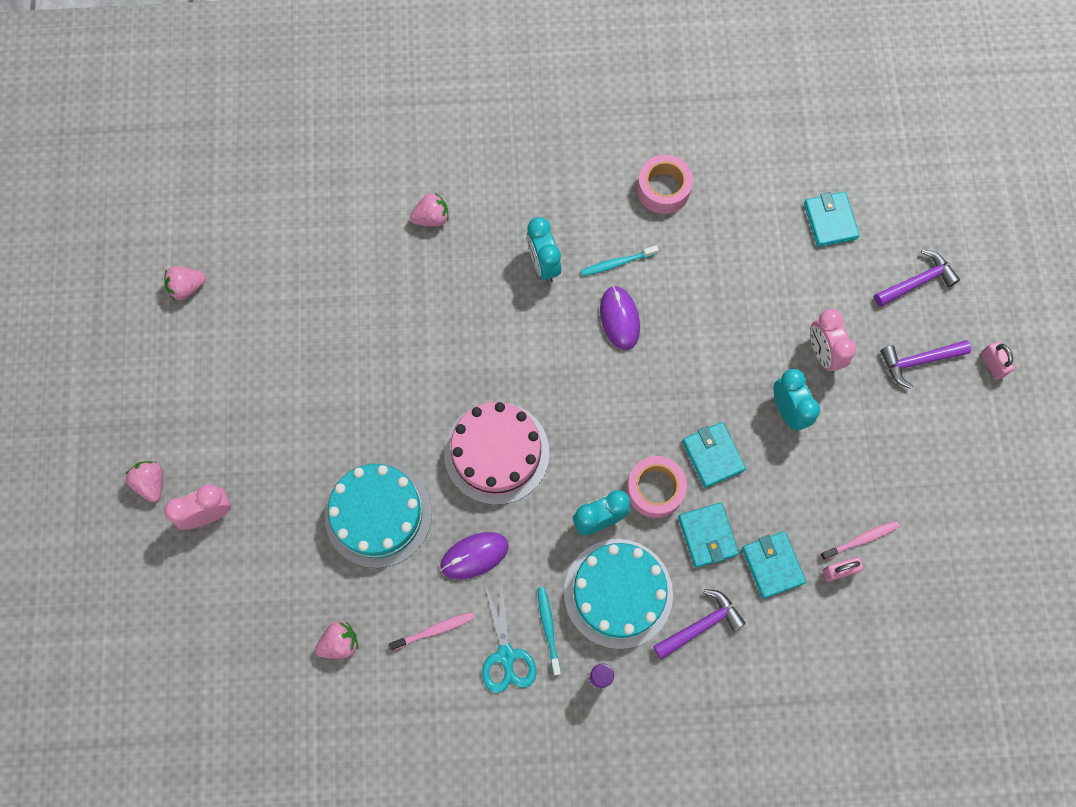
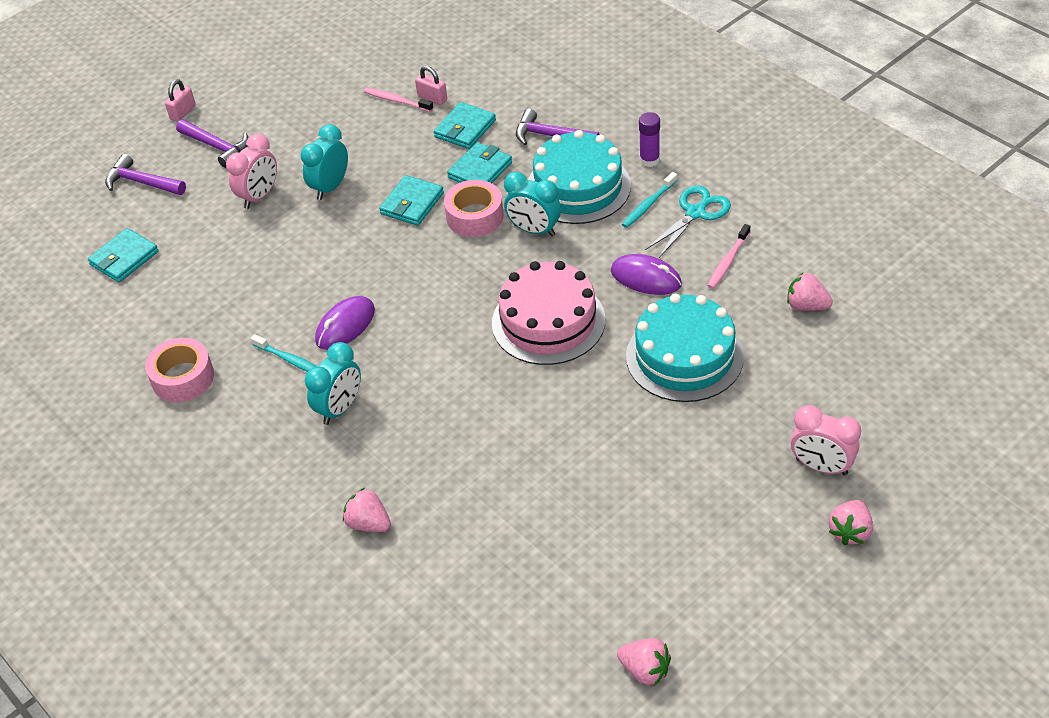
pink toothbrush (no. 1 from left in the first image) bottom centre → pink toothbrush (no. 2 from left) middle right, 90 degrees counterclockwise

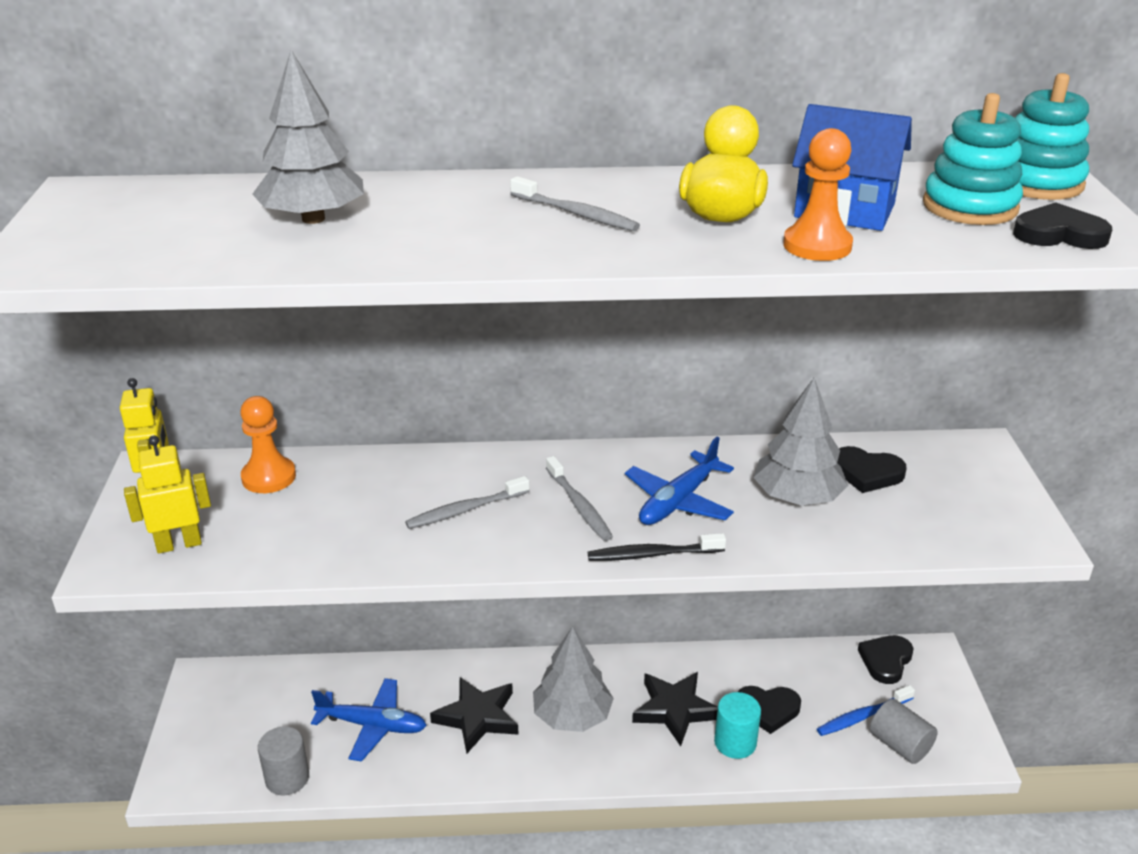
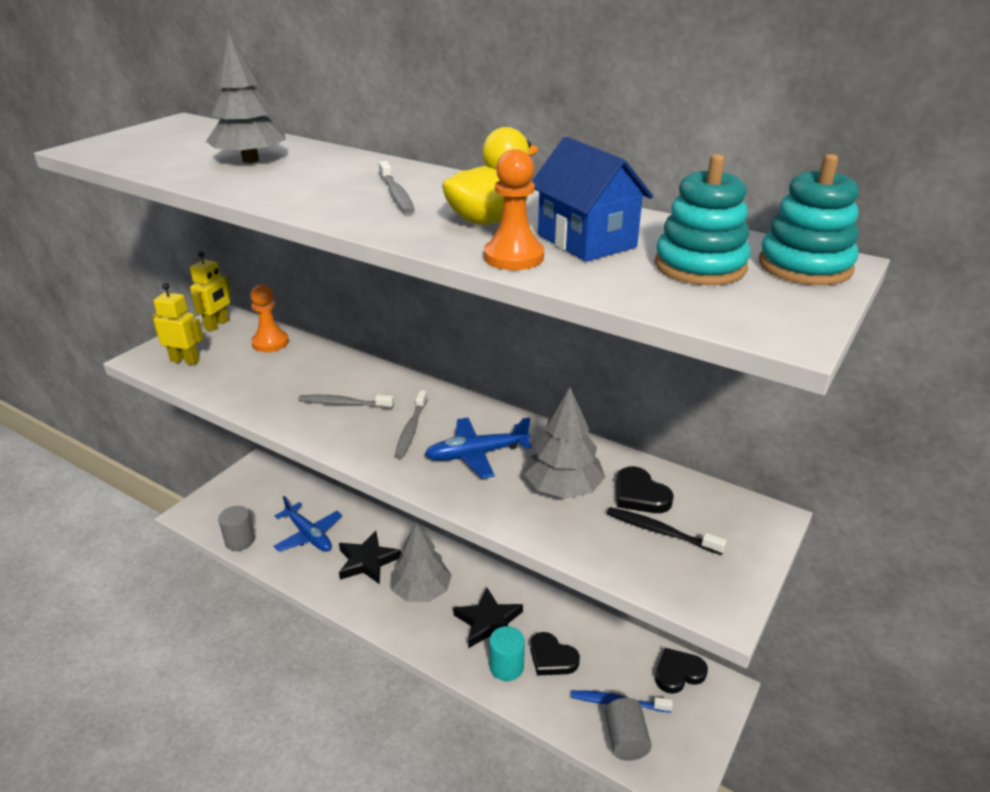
black toothbrush centre → black toothbrush bottom right, shifted
black heart (no. 4 from left) top right → -

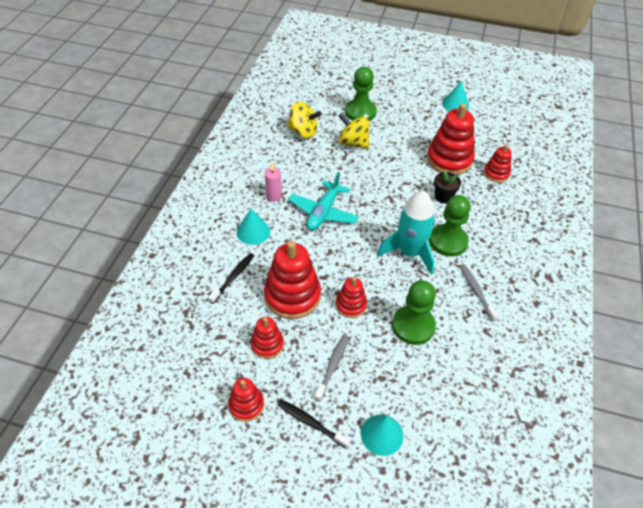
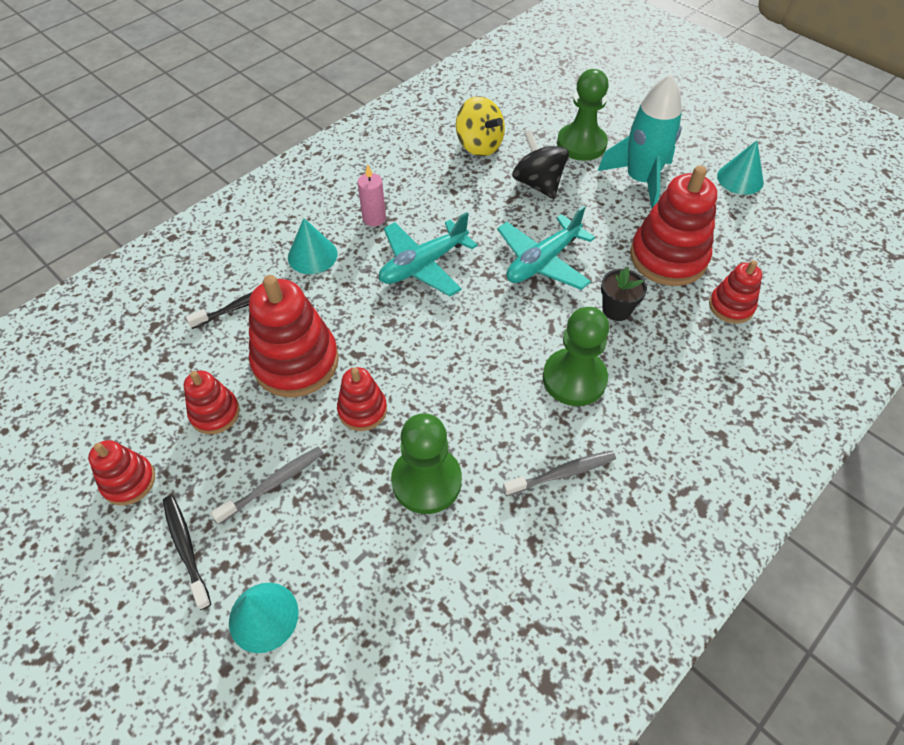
- → turquoise plane (no. 2 from left) top centre
grey toothbrush (no. 2 from left) middle right → grey toothbrush (no. 2 from left) centre, 60 degrees clockwise
yellow spinning top (no. 2 from left) top centre → black spinning top top centre
turquoise rocket centre → turquoise rocket top right, shifted

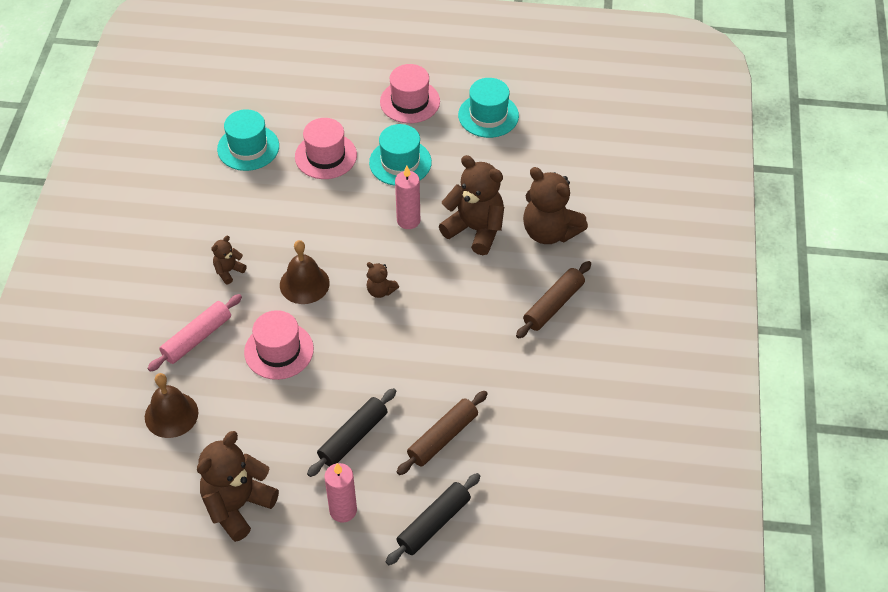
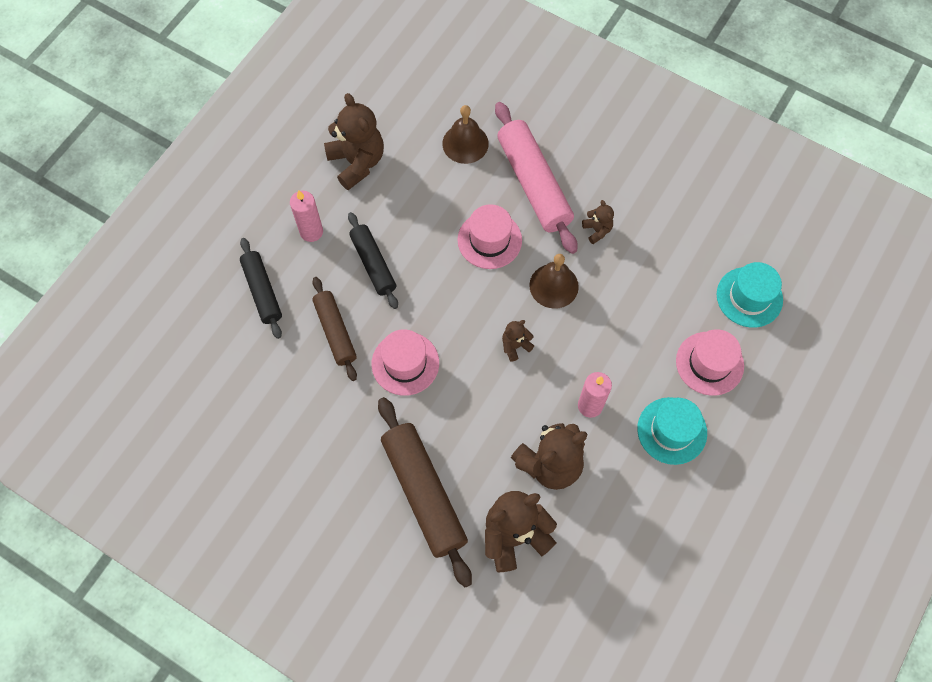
pink hat (no. 3 from left in the first image) top centre → pink hat (no. 1 from left) centre, shifted
brown rolling pin (no. 2 from left) centre → brown rolling pin (no. 2 from left) bottom centre, x1.64
pink rolling pin middle left → pink rolling pin top centre, x1.64
turquoise hat (no. 3 from left) top centre → -

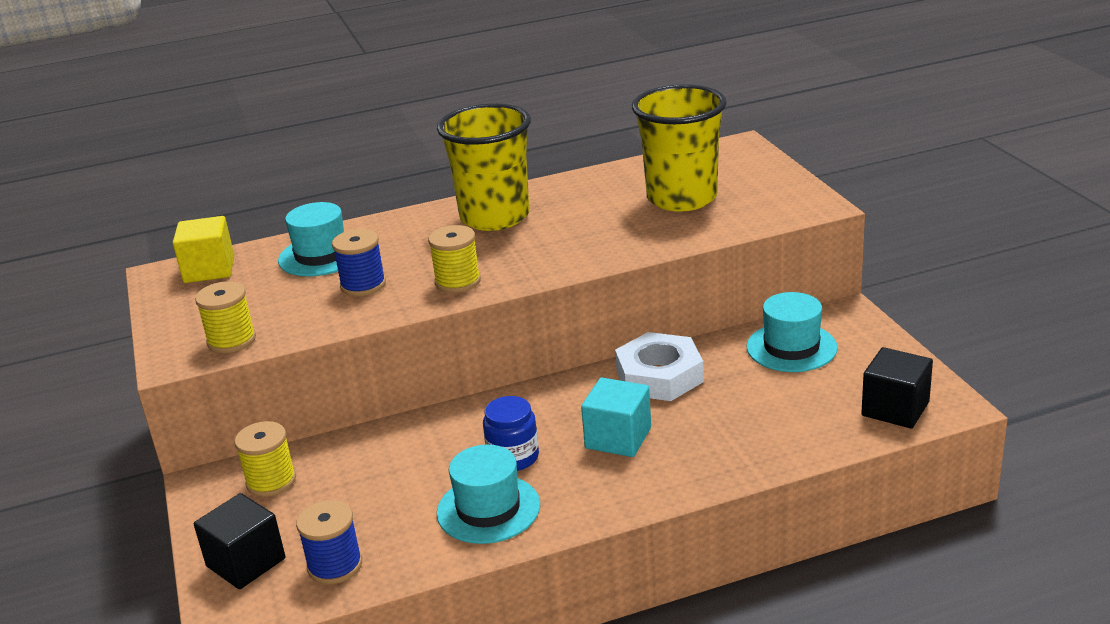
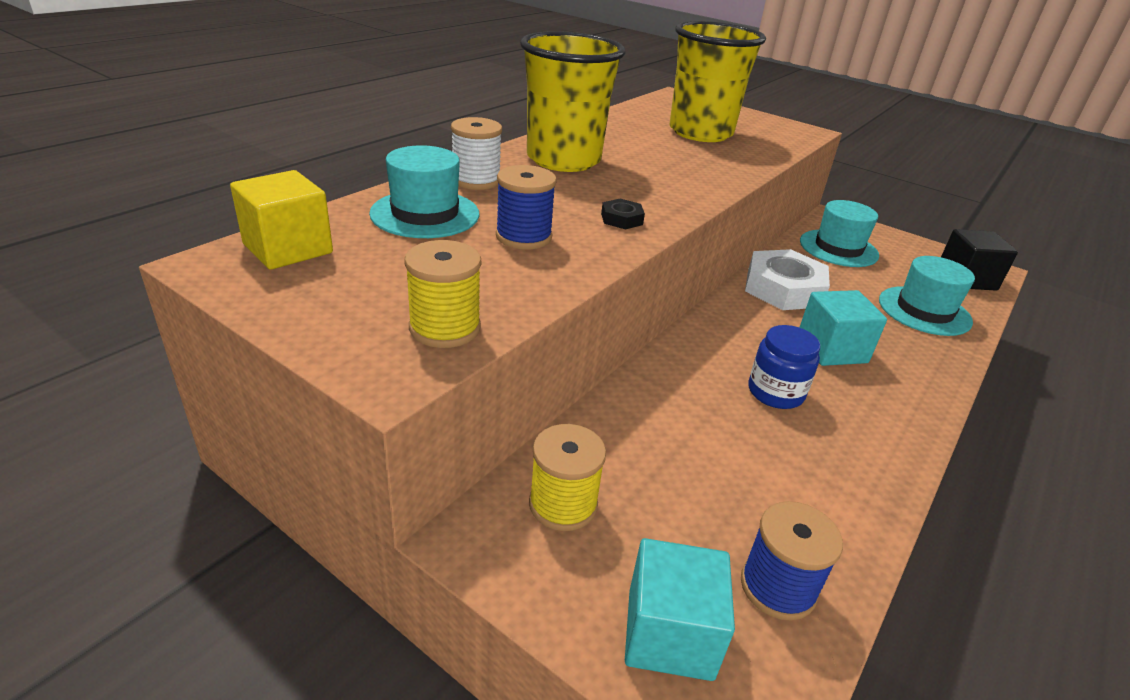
- → white spool top centre
yellow spool (no. 3 from left) centre → black nut top centre
black cube (no. 1 from left) bottom left → turquoise cube (no. 1 from left) bottom centre
turquoise hat (no. 2 from left in the first image) bottom centre → turquoise hat (no. 3 from left) middle right, shifted

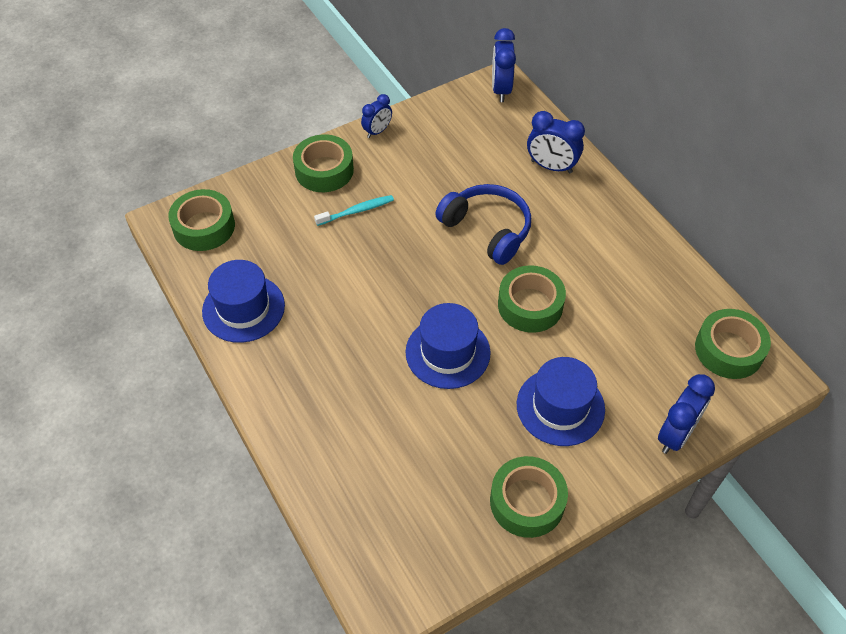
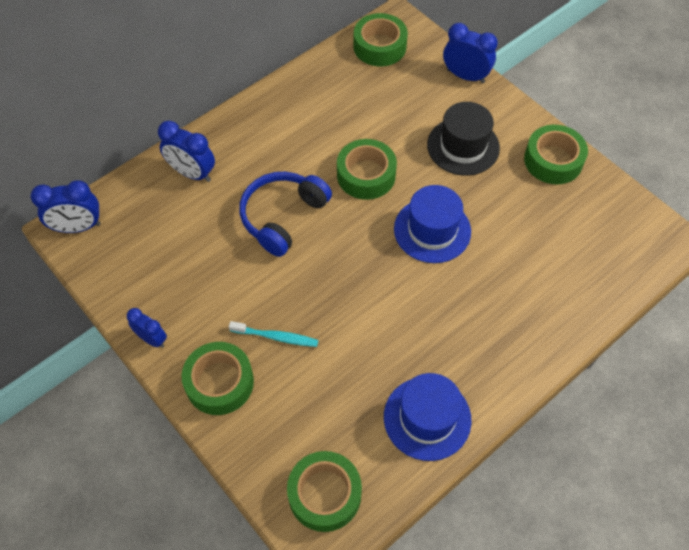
blue clock (no. 3 from left) top centre → blue clock (no. 3 from left) top left, 105 degrees clockwise
turquoise toothbrush top centre → turquoise toothbrush centre, 135 degrees clockwise
blue hat (no. 3 from left) centre → black hat top right

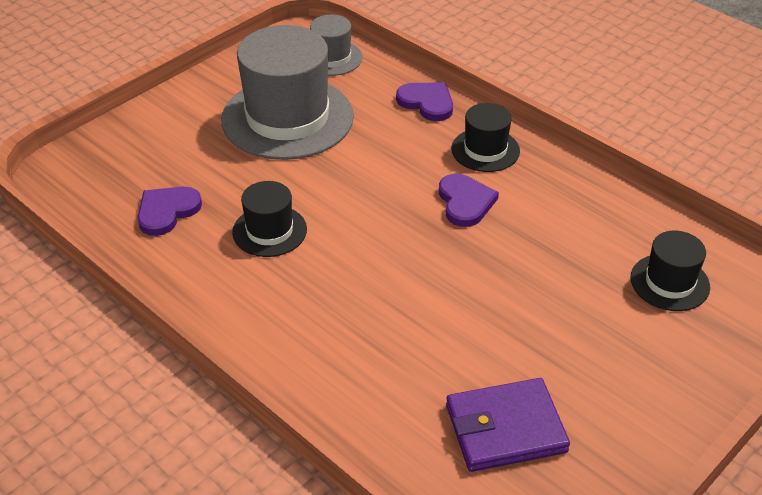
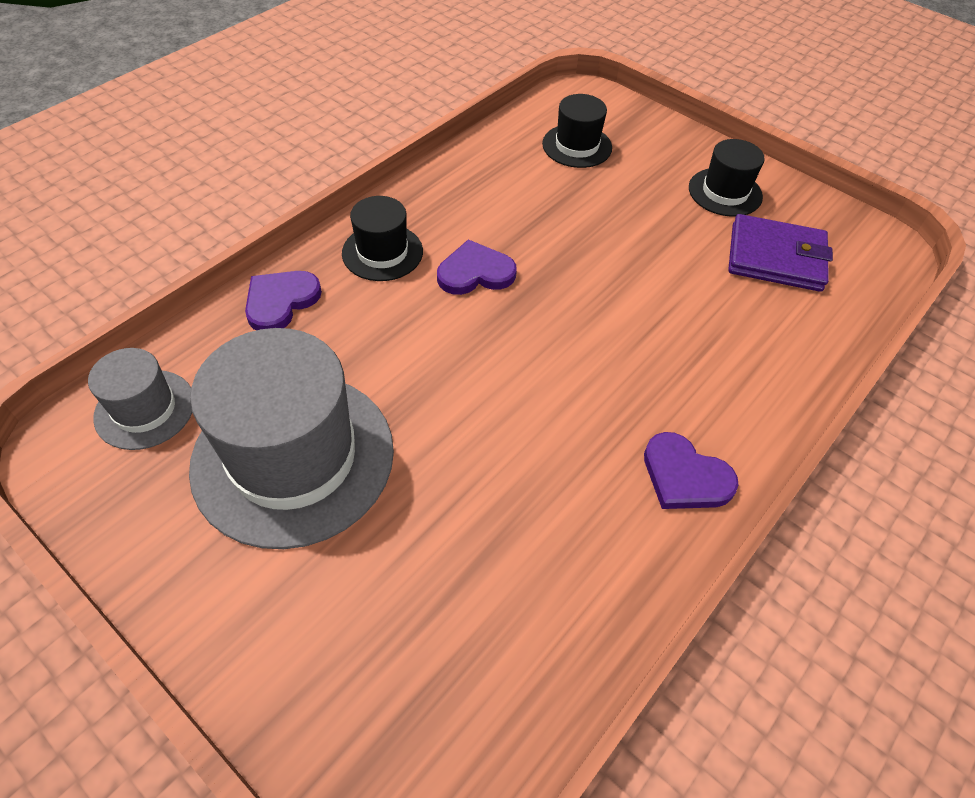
purple heart (no. 1 from left in the first image) middle left → purple heart (no. 3 from left) middle right, shifted
black hat (no. 1 from left in the first image) centre → black hat (no. 3 from left) top right, shifted
purple wallet bottom right → purple wallet top right, 60 degrees counterclockwise

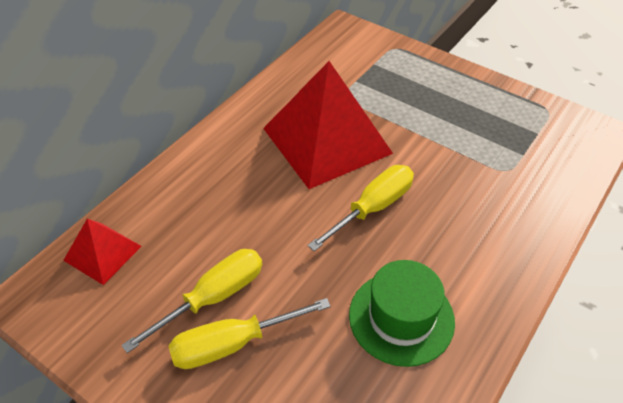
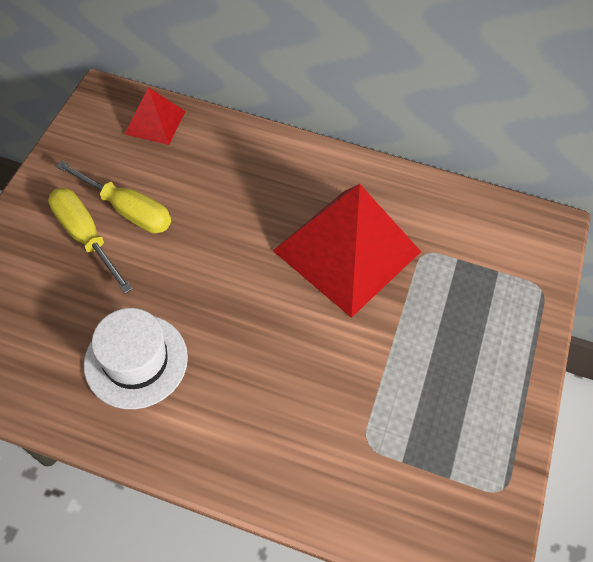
green hat bottom centre → white hat middle left
yellow screwdriver (no. 3 from left) centre → -

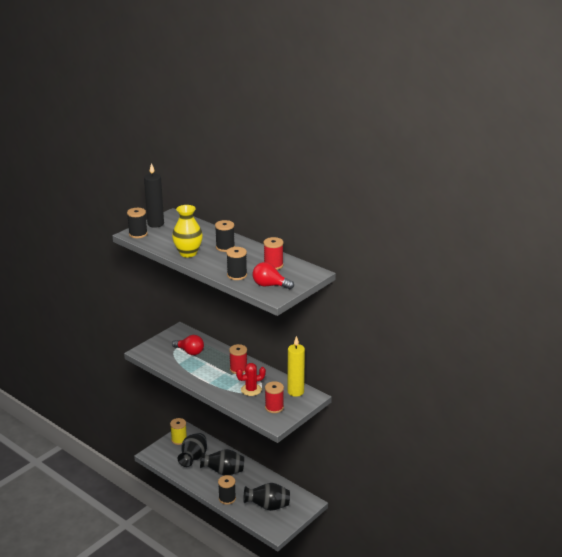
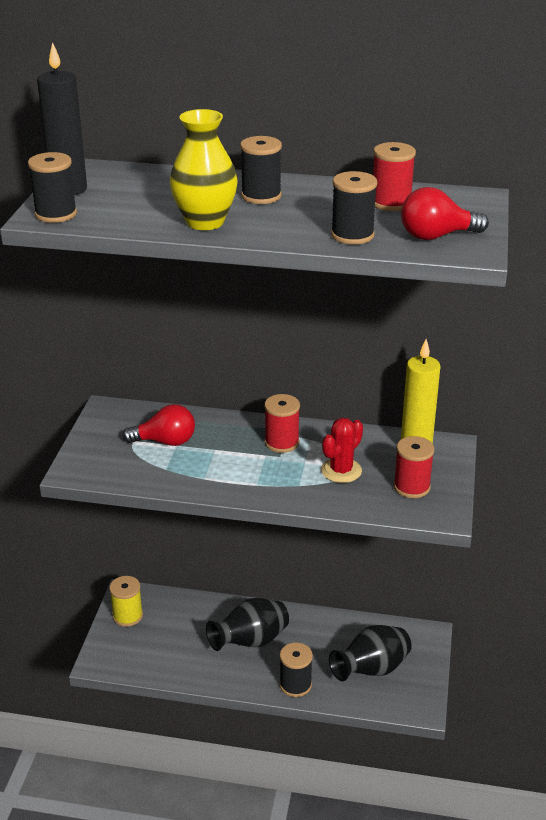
black vase (no. 1 from left) bottom centre → -

